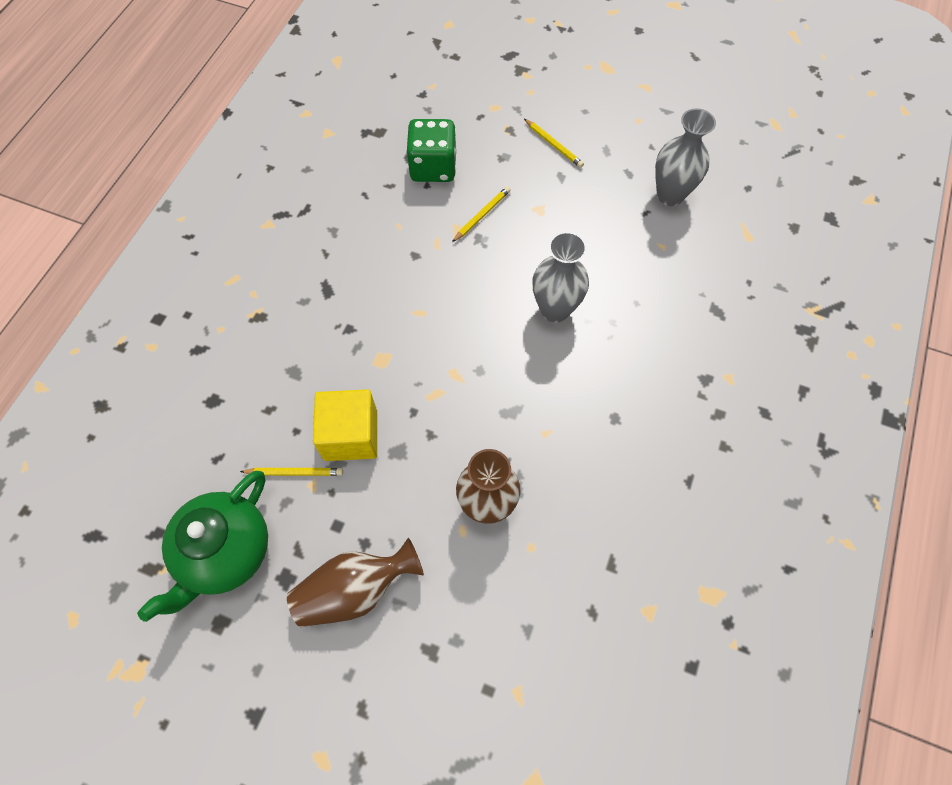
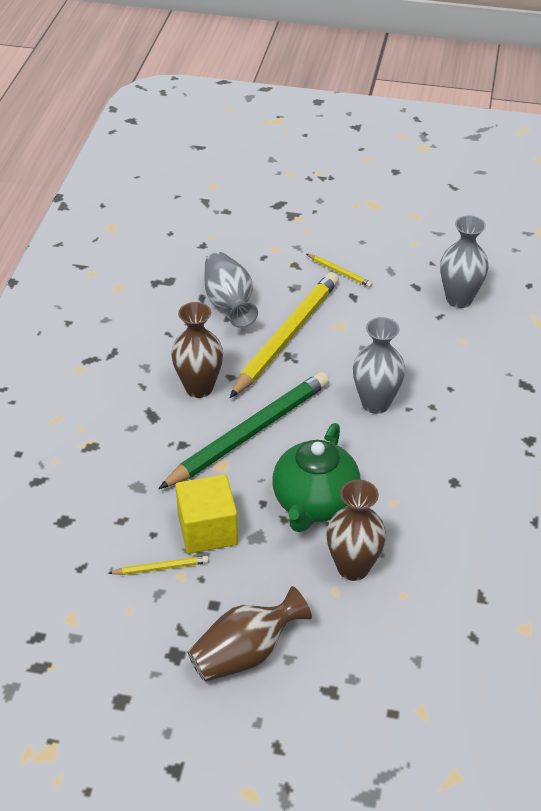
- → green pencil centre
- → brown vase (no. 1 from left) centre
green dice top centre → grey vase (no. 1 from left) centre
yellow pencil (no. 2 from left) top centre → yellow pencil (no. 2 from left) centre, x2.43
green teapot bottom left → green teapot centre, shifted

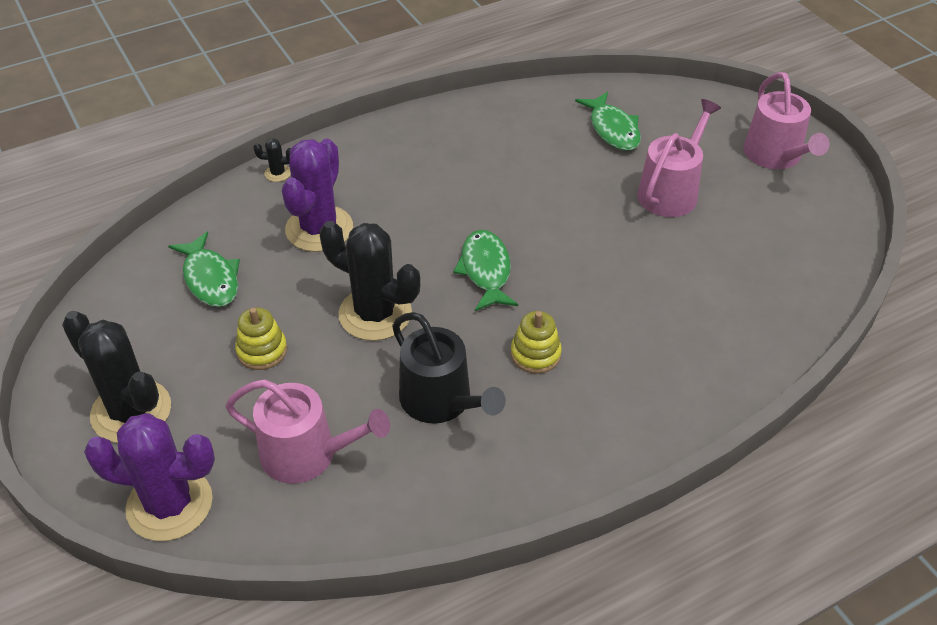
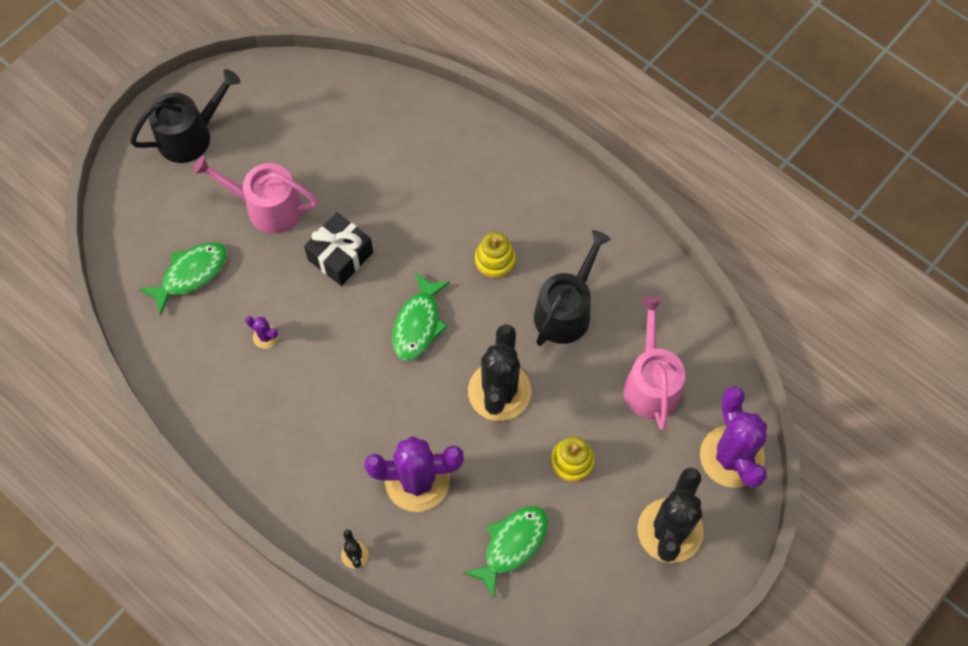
pink watering can (no. 3 from left) top right → black watering can (no. 1 from left) top left
- → purple cactus (no. 1 from left) middle left
- → black gift centre
green fish (no. 2 from left) centre, 45 degrees counterclockwise

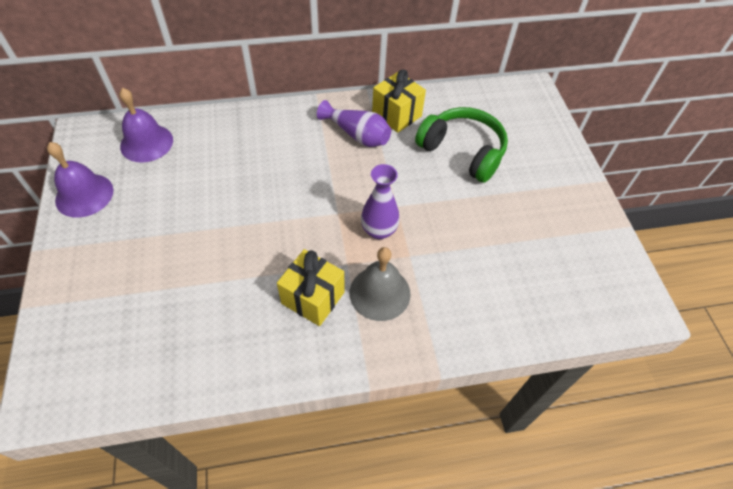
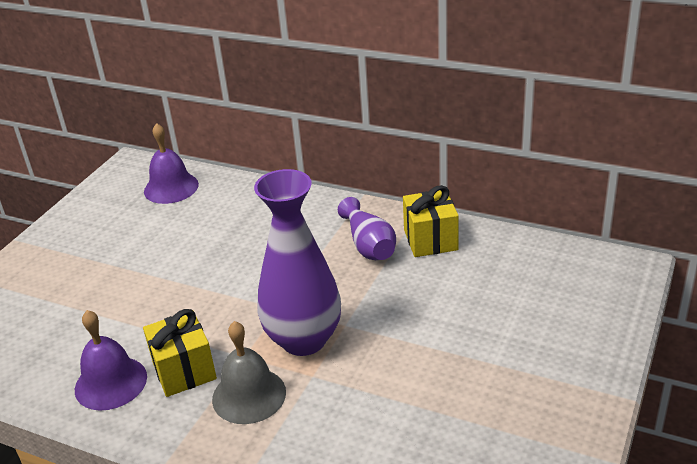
purple bell (no. 1 from left) middle left → purple bell (no. 1 from left) bottom left, shifted
purple vase (no. 2 from left in the first image) centre → purple vase (no. 1 from left) centre, x1.77
green headphones top centre → -

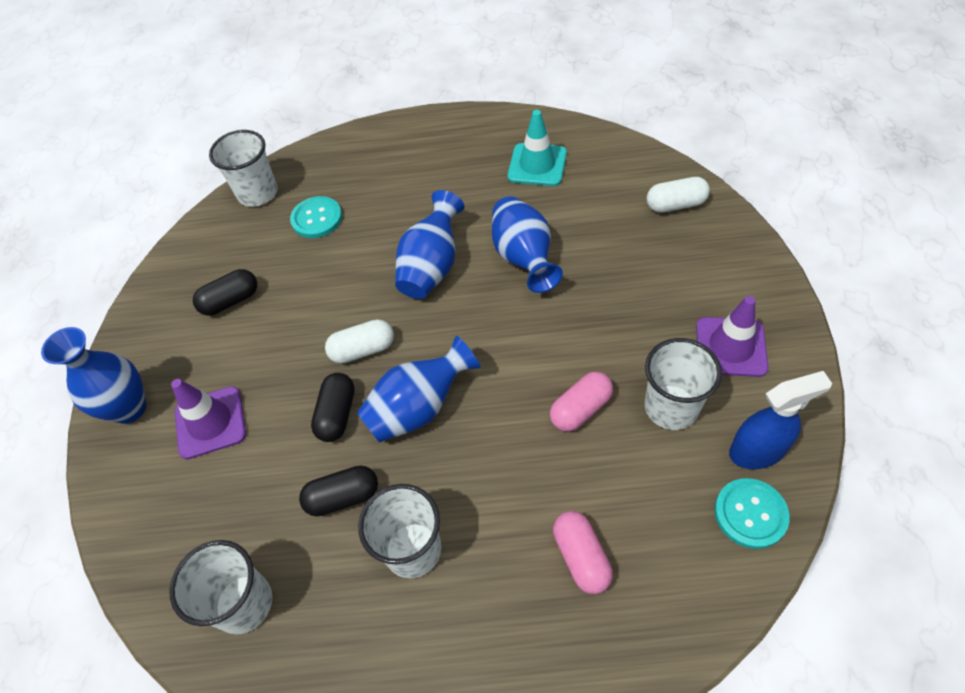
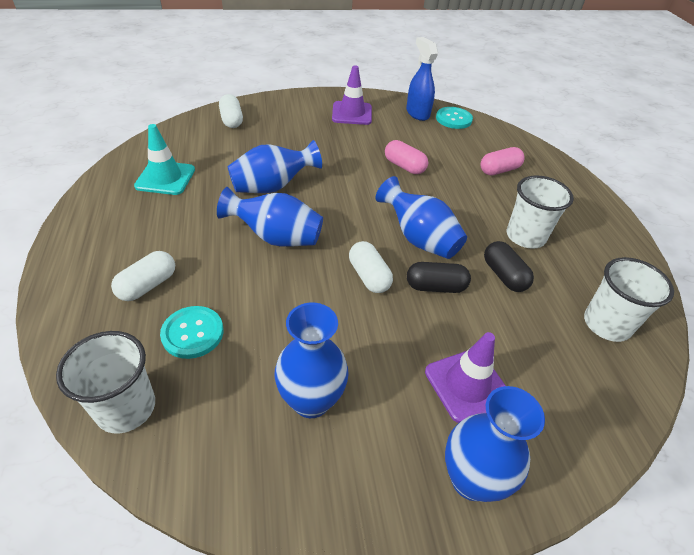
- → white capsule (no. 1 from left) middle left
black capsule (no. 1 from left) middle left → blue vase (no. 3 from left) centre
white cup (no. 4 from left) middle right → -

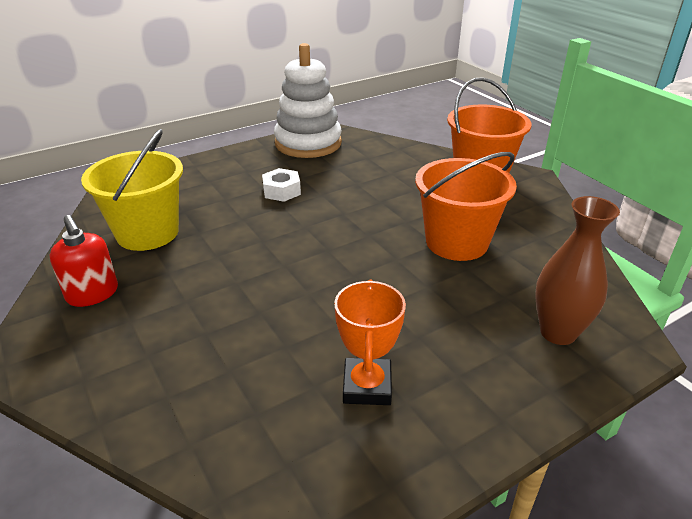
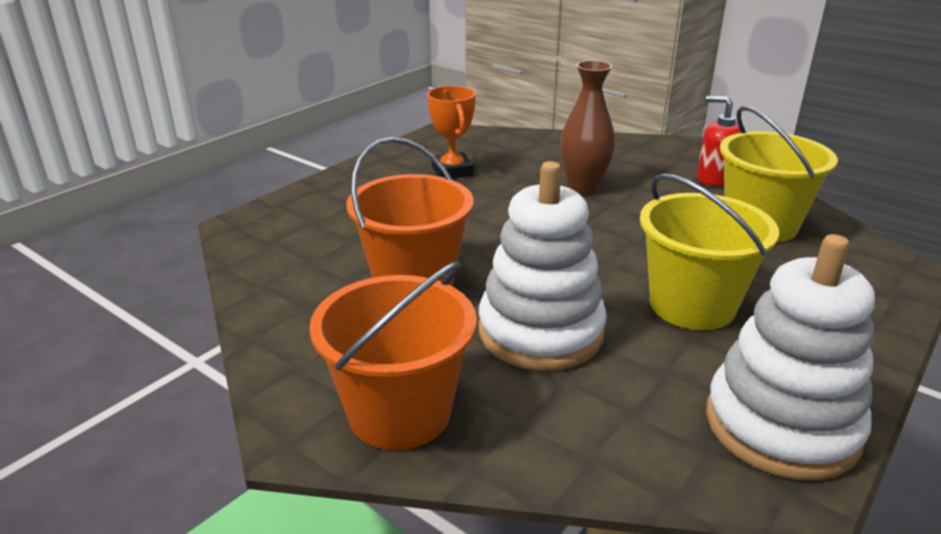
- → white stacking toy (no. 1 from left) centre
brown vase middle right → brown vase top centre, shifted
white nut centre → yellow bucket (no. 1 from left) middle right

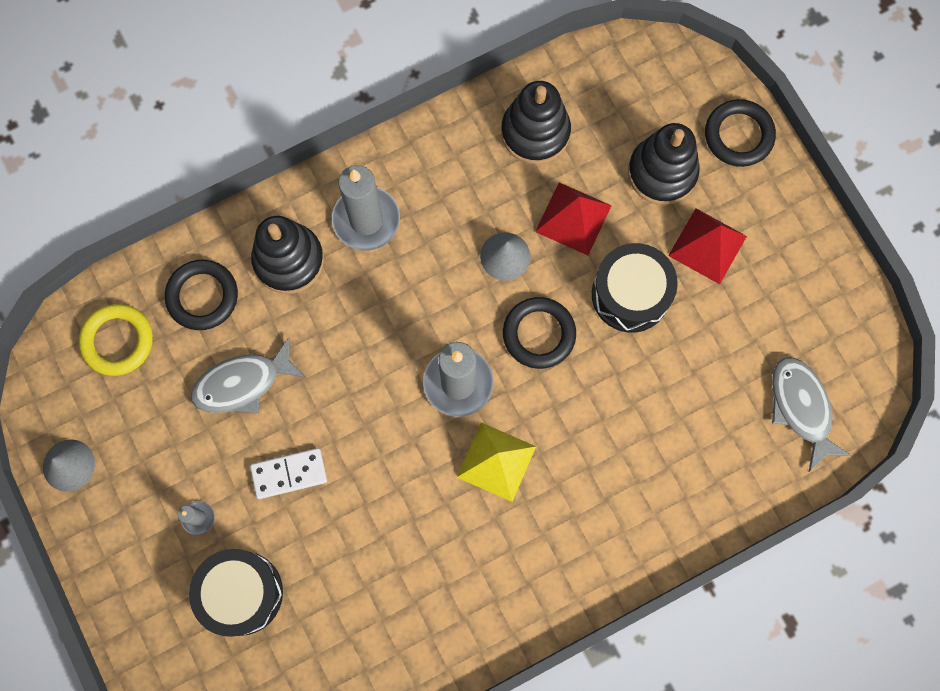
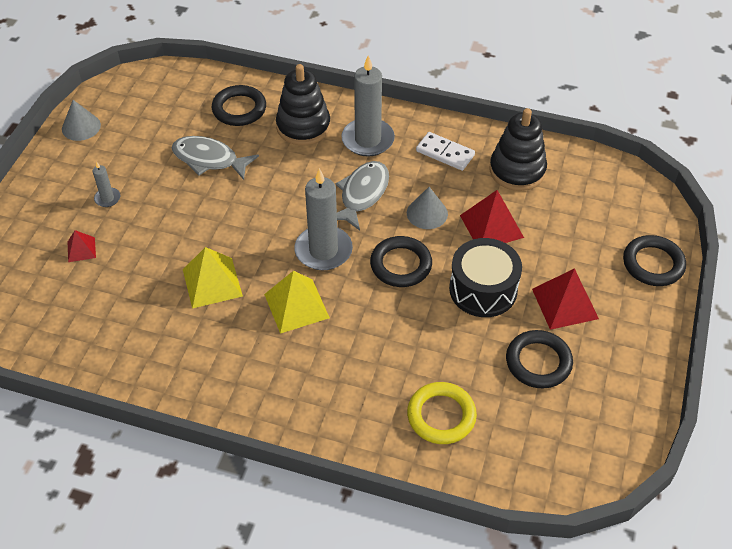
black drum (no. 1 from left) bottom left → red pyramid (no. 1 from left) middle left
- → yellow pyramid (no. 1 from left) middle left
grey fish (no. 2 from left) middle right → grey fish (no. 2 from left) centre, shifted
yellow ring middle left → yellow ring bottom centre, shifted
white domino bottom left → white domino top centre, shifted
- → black ring (no. 3 from left) middle right
black stacking toy (no. 3 from left) top right → -

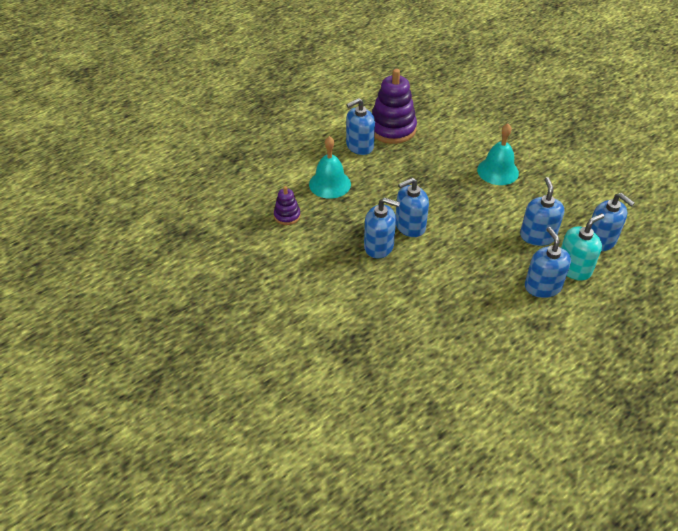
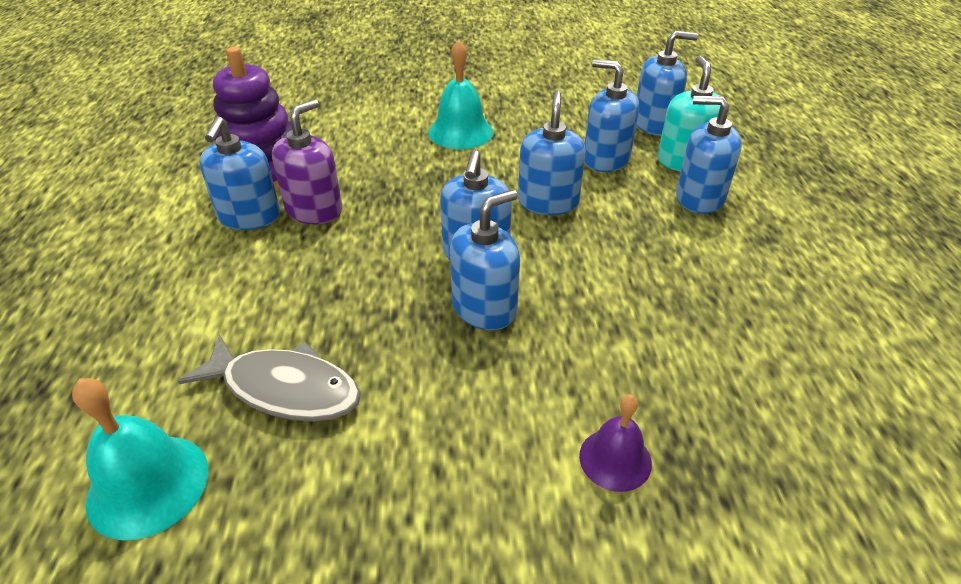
turquoise bell (no. 1 from left) top centre → turquoise bell (no. 1 from left) bottom left, shifted
purple stacking toy (no. 1 from left) centre → grey fish middle left
- → purple soap dispenser top left
- → blue soap dispenser (no. 4 from left) top centre
- → purple bell bottom centre

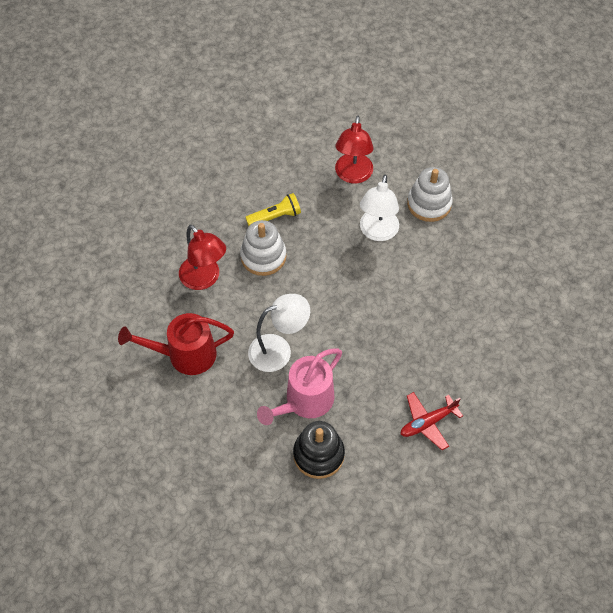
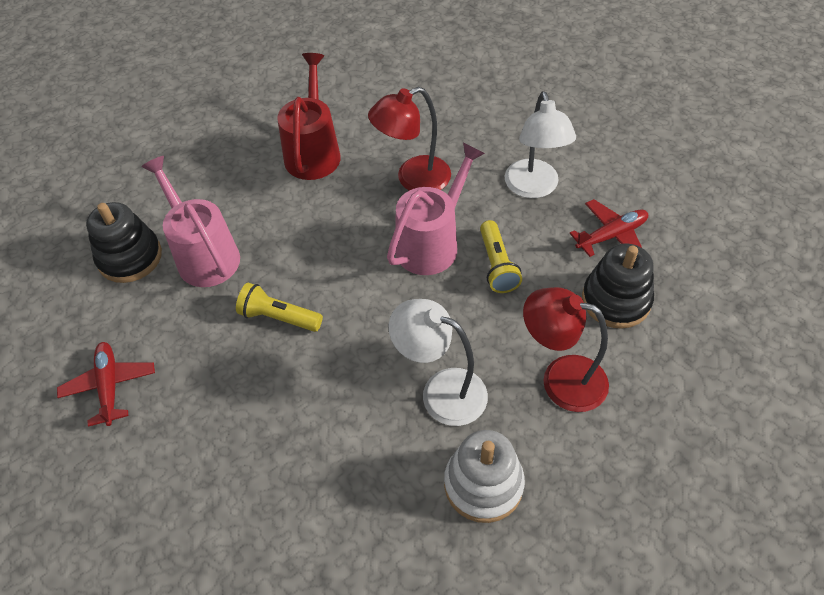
- → yellow flashlight (no. 1 from left) centre
white stacking toy (no. 1 from left) centre → pink watering can (no. 2 from left) centre
white lamp (no. 1 from left in the first image) centre → white lamp (no. 2 from left) top centre, shifted
- → red plane (no. 2 from left) middle right
- → black stacking toy (no. 2 from left) middle right

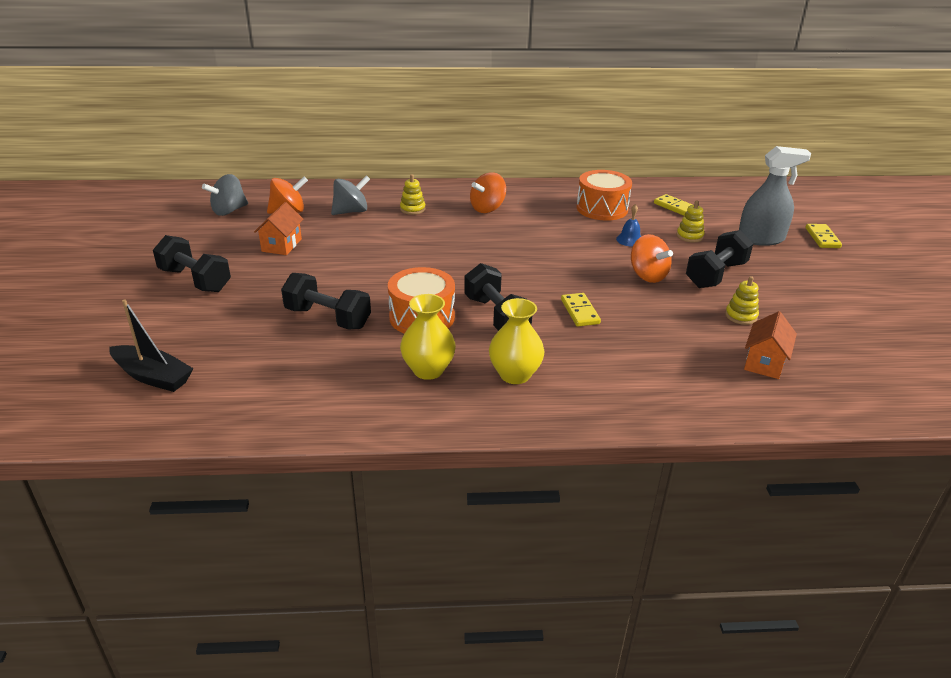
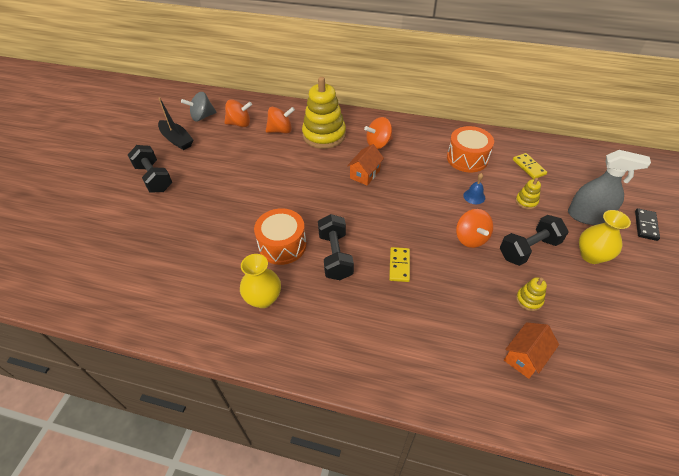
black boat middle left → black boat top left, shifted
grey spinning top (no. 2 from left) top centre → orange spinning top (no. 2 from left) top centre
yellow stacking toy (no. 1 from left) top centre, x2.32
orange house (no. 1 from left) middle left → orange house (no. 1 from left) centre, shifted
yellow vase (no. 2 from left) centre → yellow vase (no. 2 from left) middle right, shifted
yellow domino (no. 3 from left) middle right → black domino middle right
black dumbbell (no. 2 from left) centre → -

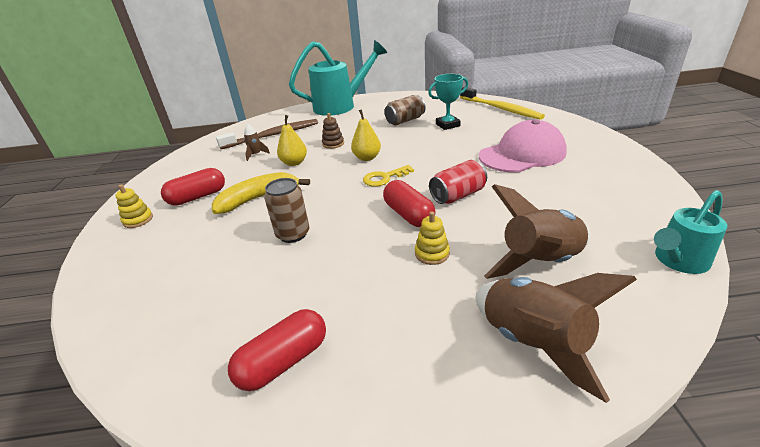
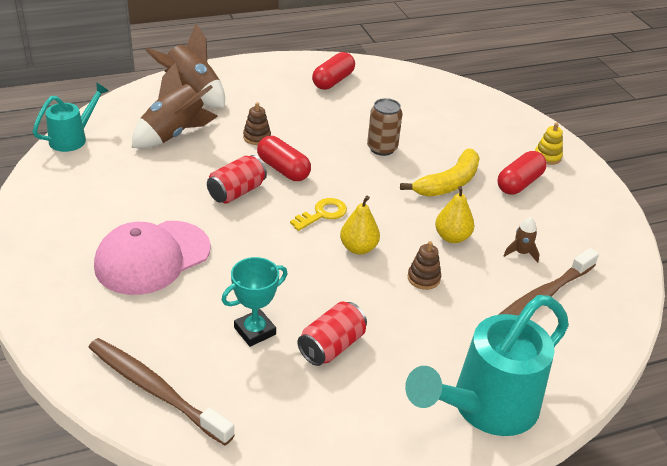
yellow toothbrush top centre → brown toothbrush (no. 1 from left) bottom left
yellow stacking toy (no. 2 from left) centre → brown stacking toy (no. 1 from left) top centre
brown can (no. 2 from left) top centre → red can (no. 2 from left) bottom centre

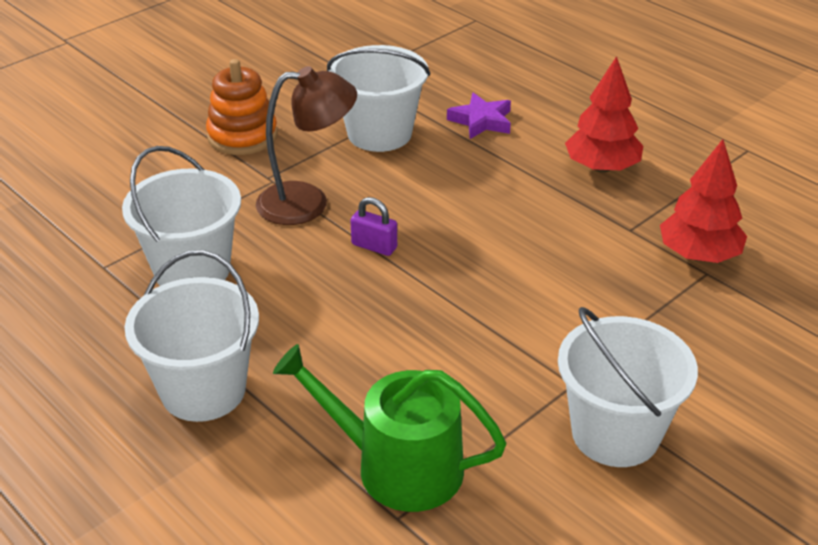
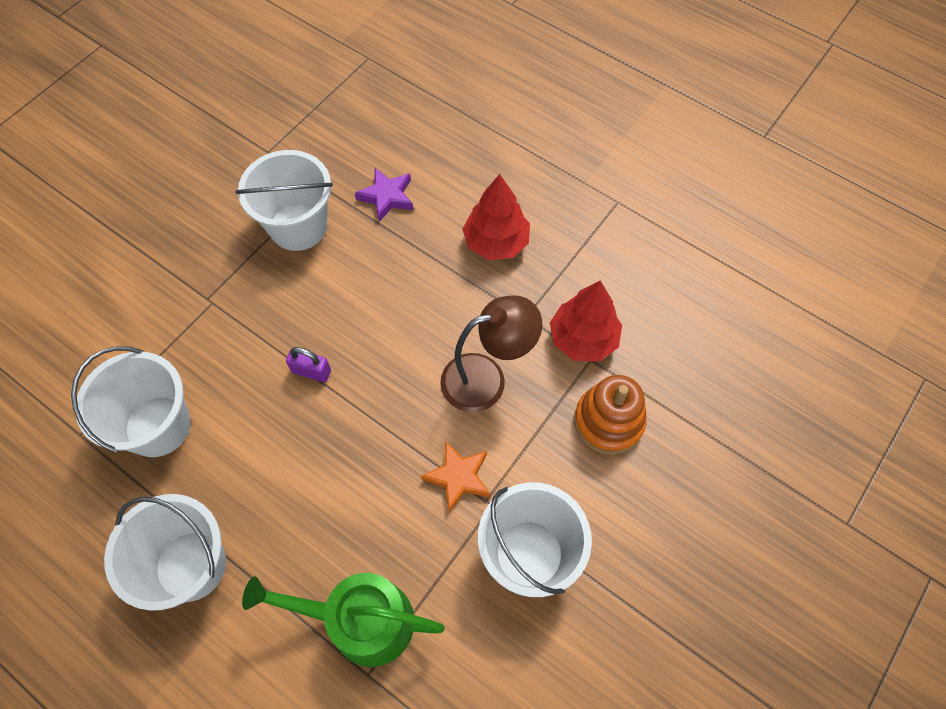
- → orange star bottom centre
brown lamp top centre → brown lamp centre, shifted
orange stacking toy top left → orange stacking toy centre, shifted

